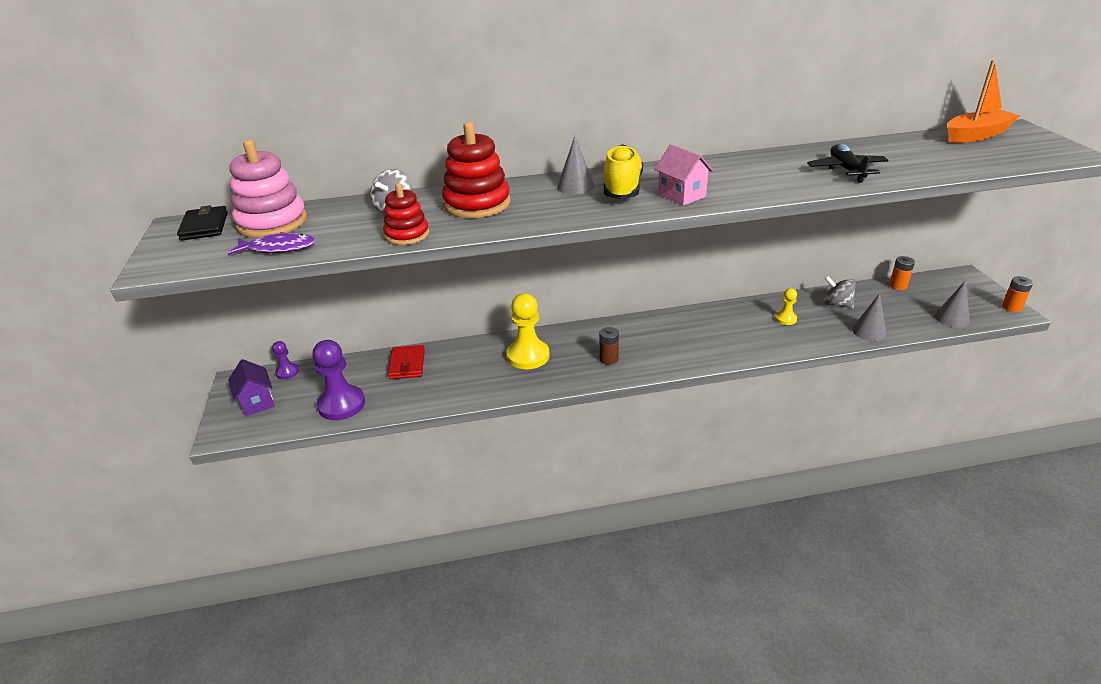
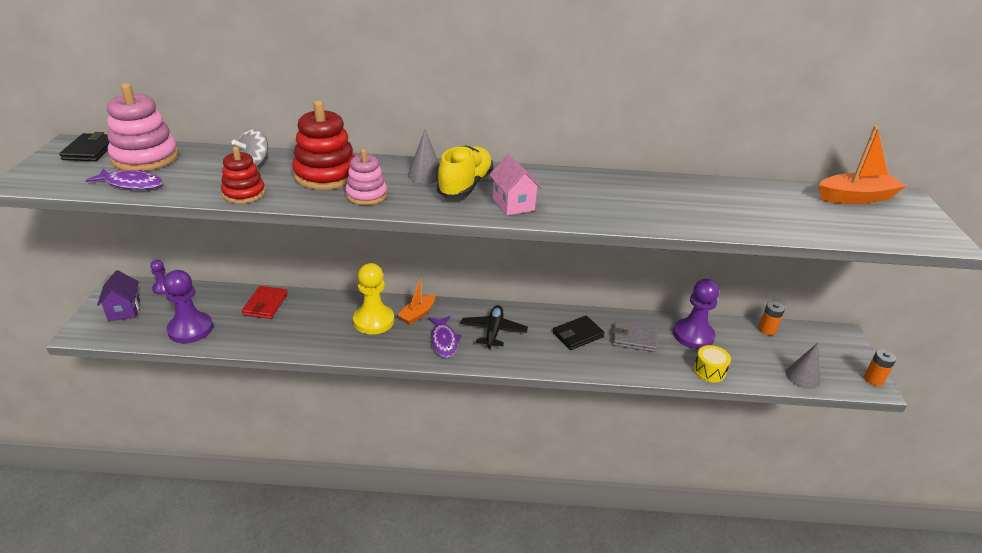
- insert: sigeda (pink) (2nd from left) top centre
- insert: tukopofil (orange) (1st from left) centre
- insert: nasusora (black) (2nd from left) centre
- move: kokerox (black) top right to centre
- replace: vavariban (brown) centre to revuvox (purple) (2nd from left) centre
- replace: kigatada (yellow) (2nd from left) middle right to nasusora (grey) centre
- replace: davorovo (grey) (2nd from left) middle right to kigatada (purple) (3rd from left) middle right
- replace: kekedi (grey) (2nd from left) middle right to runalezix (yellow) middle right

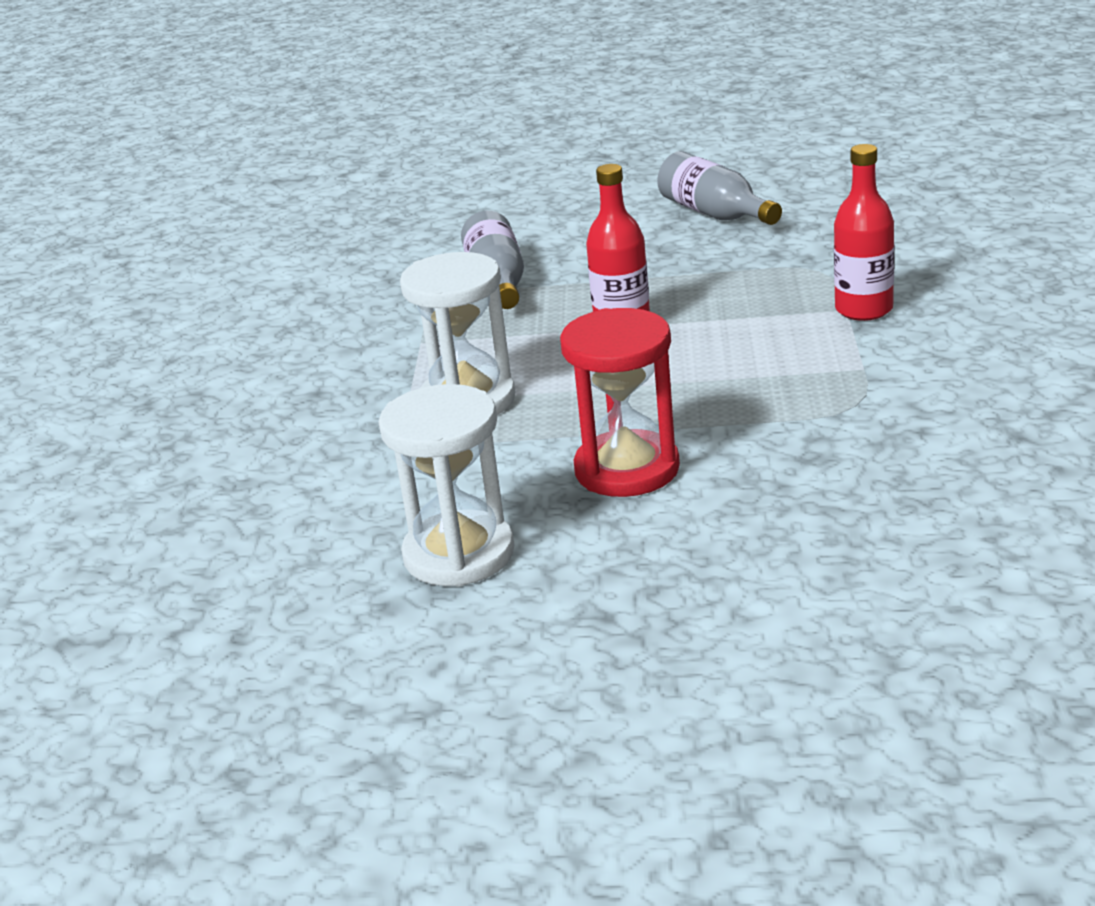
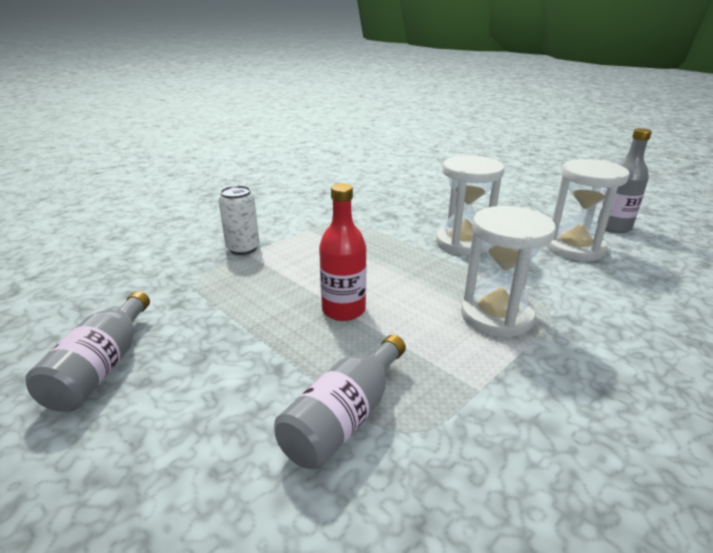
- insert: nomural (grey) (3rd from left) top right
- replace: nomural (red) (2nd from left) top right to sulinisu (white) centre
- recolor: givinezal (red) centre to givinezal (white) (1st from left) centre

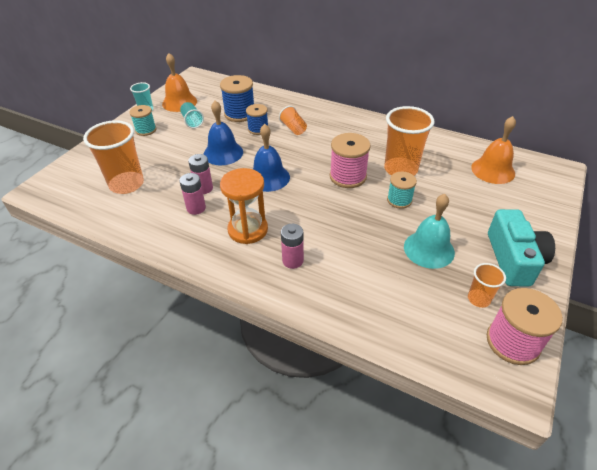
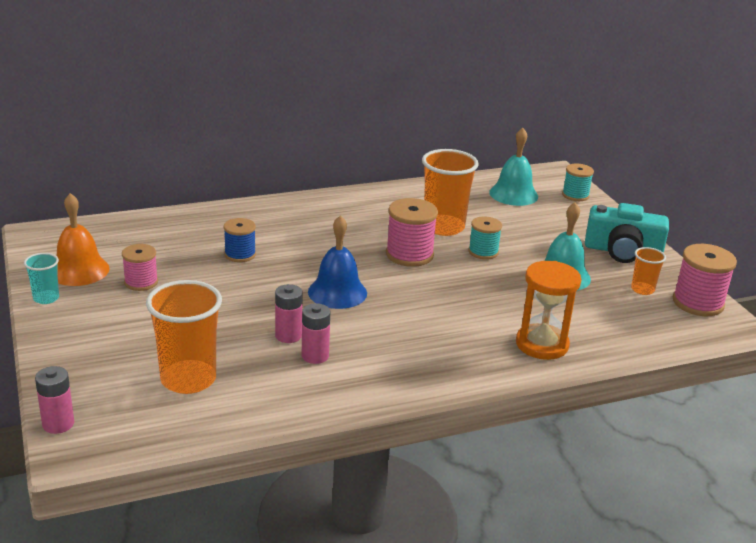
- delete: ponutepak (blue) (1st from left) top centre
- delete: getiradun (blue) (1st from left) top centre
- delete: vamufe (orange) (2nd from left) top centre
- move: getiradun (turquoise) (1st from left in the first image) top left to getiradun (turquoise) (2nd from left) middle right
- move: givinezal (orange) centre to middle right
- move: vavariban (pink) (3rd from left in the first image) centre to vavariban (pink) (1st from left) bottom left
- replace: vamufe (turquoise) (2nd from left) top left to getiradun (pink) (1st from left) middle left
- recolor: ponutepak (orange) (2nd from left) top right to ponutepak (turquoise) (1st from left) top right
- rotate: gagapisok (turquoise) middle right = middle right 150 degrees clockwise

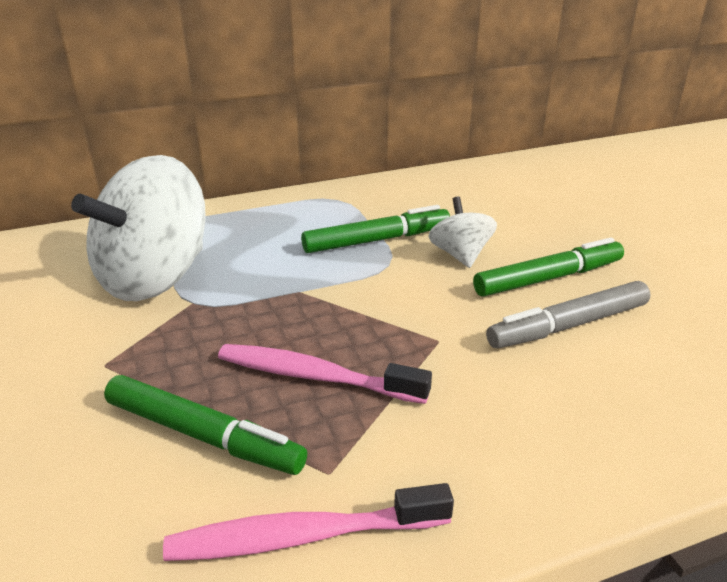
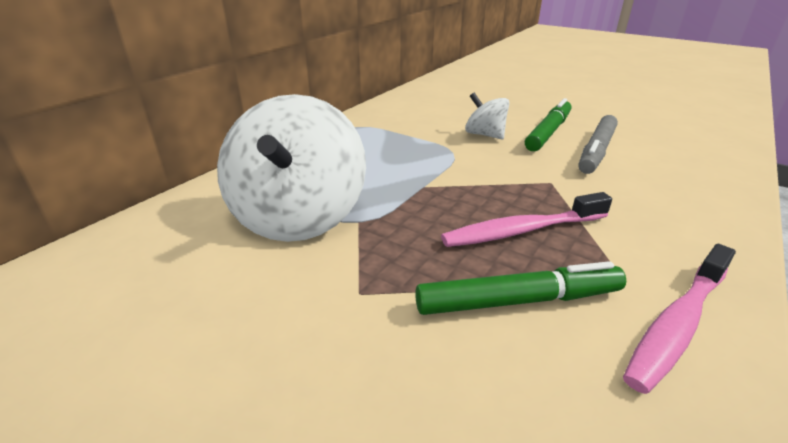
- delete: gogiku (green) (2nd from left) centre

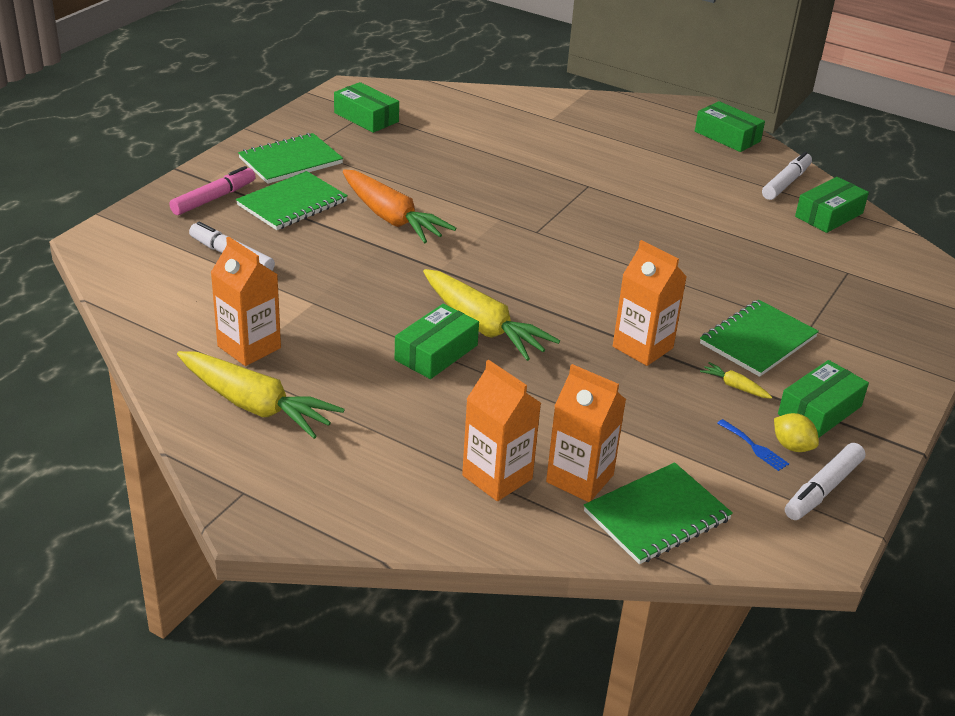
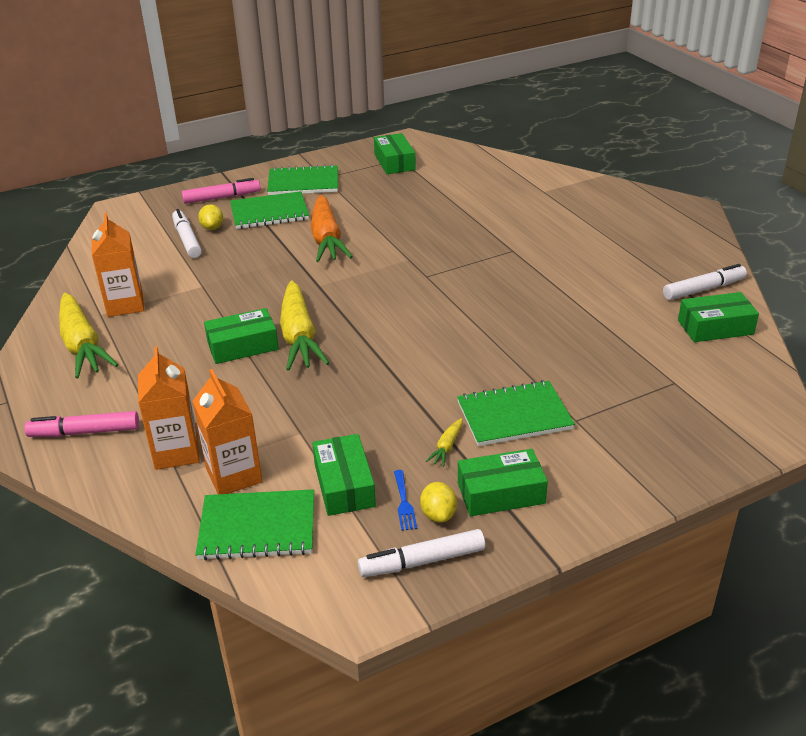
- delete: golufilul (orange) (4th from left) middle right
- insert: gogiku (pink) (1st from left) middle left
- insert: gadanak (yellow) (1st from left) top left
- move: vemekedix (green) (3rd from left in the first image) top right to vemekedix (green) (2nd from left) centre
- rotate: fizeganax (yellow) (3rd from left) middle right = centre 135 degrees counterclockwise

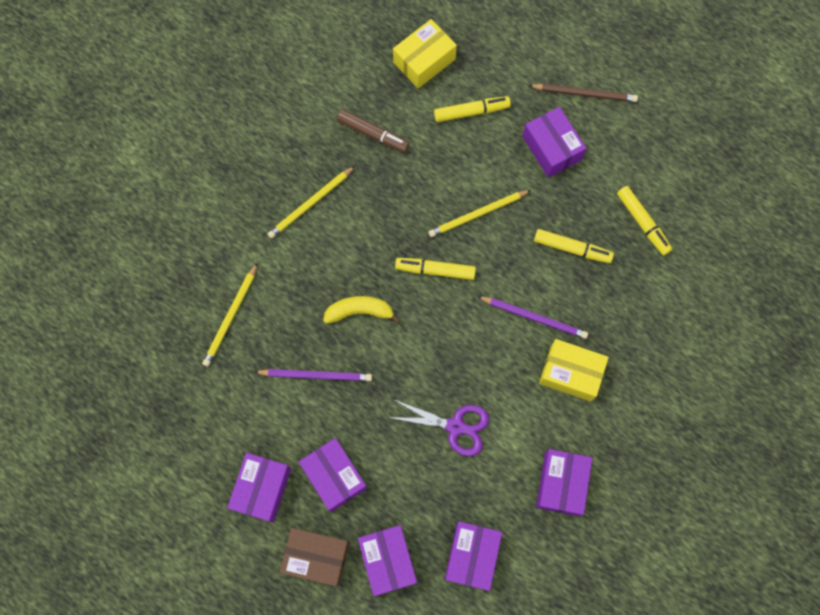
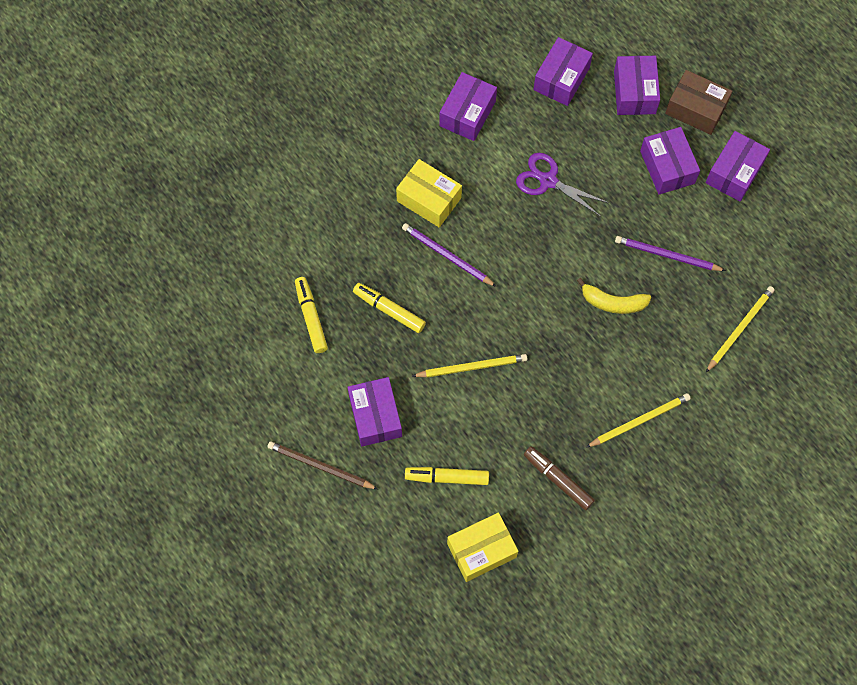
- delete: gogiku (yellow) (1st from left) centre

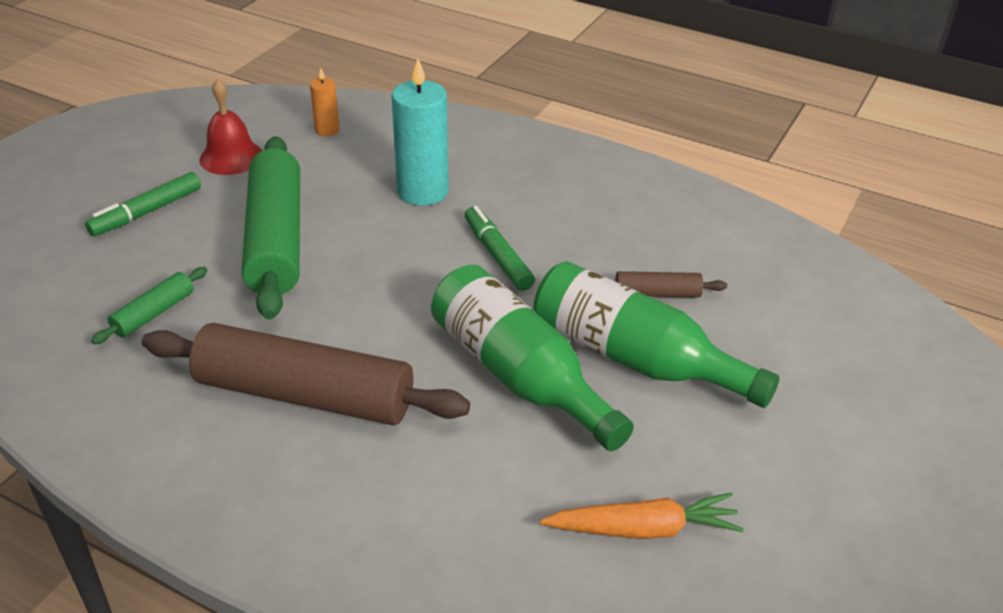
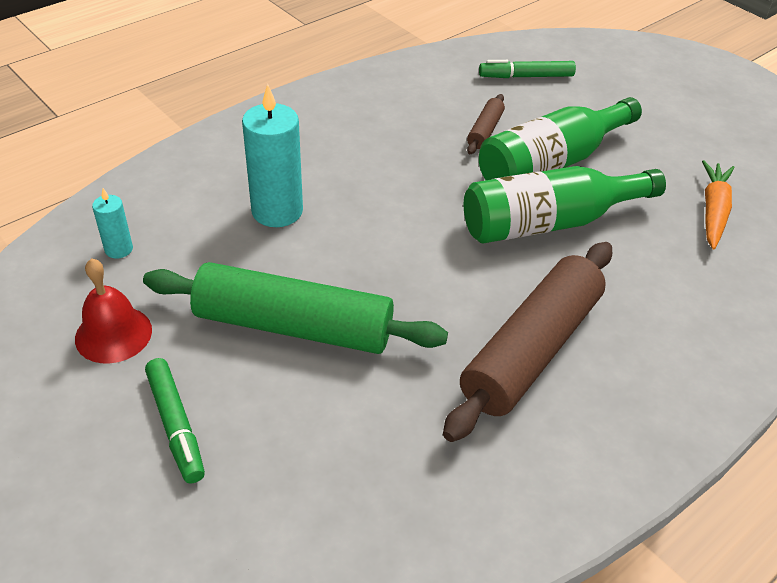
- delete: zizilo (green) (1st from left) middle left
- move: gogiku (green) (2nd from left) centre to top right
- recolor: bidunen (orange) top left to bidunen (turquoise) (1st from left) middle left

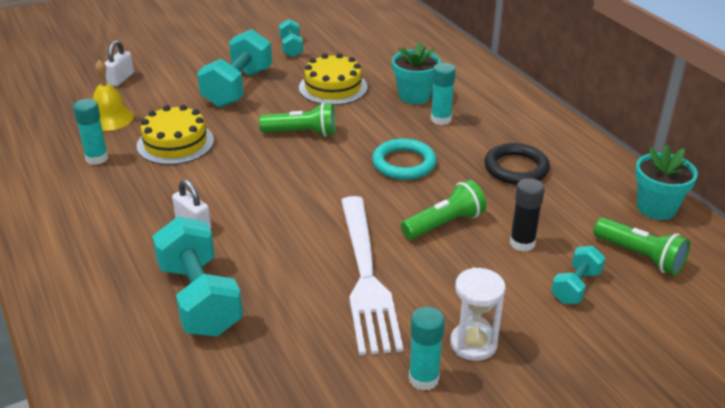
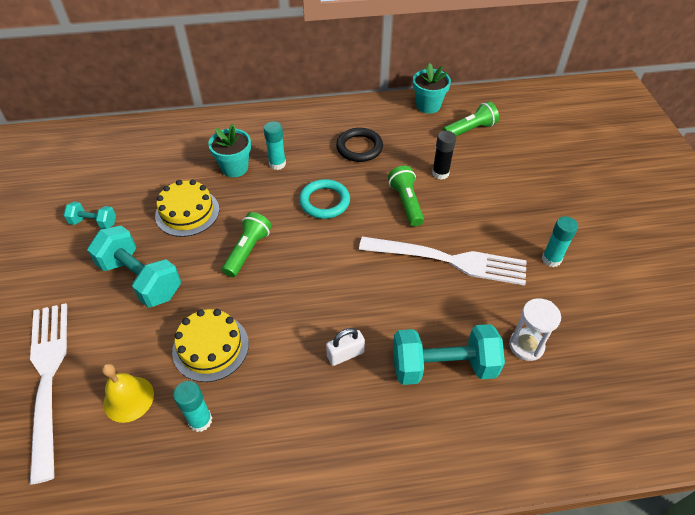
- delete: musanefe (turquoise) (4th from left) bottom right
- move: givinezal (white) bottom centre to middle right
- replace: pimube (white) (1st from left) top left to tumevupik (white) (1st from left) bottom left

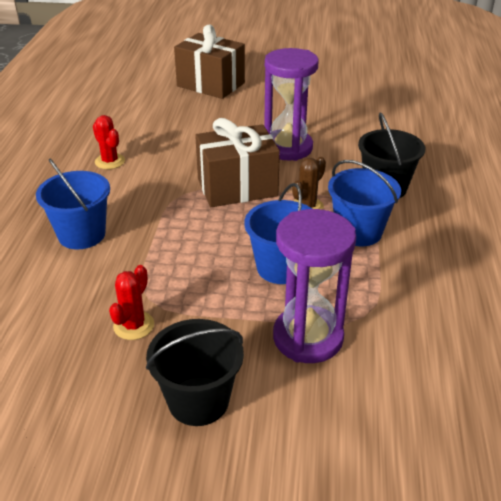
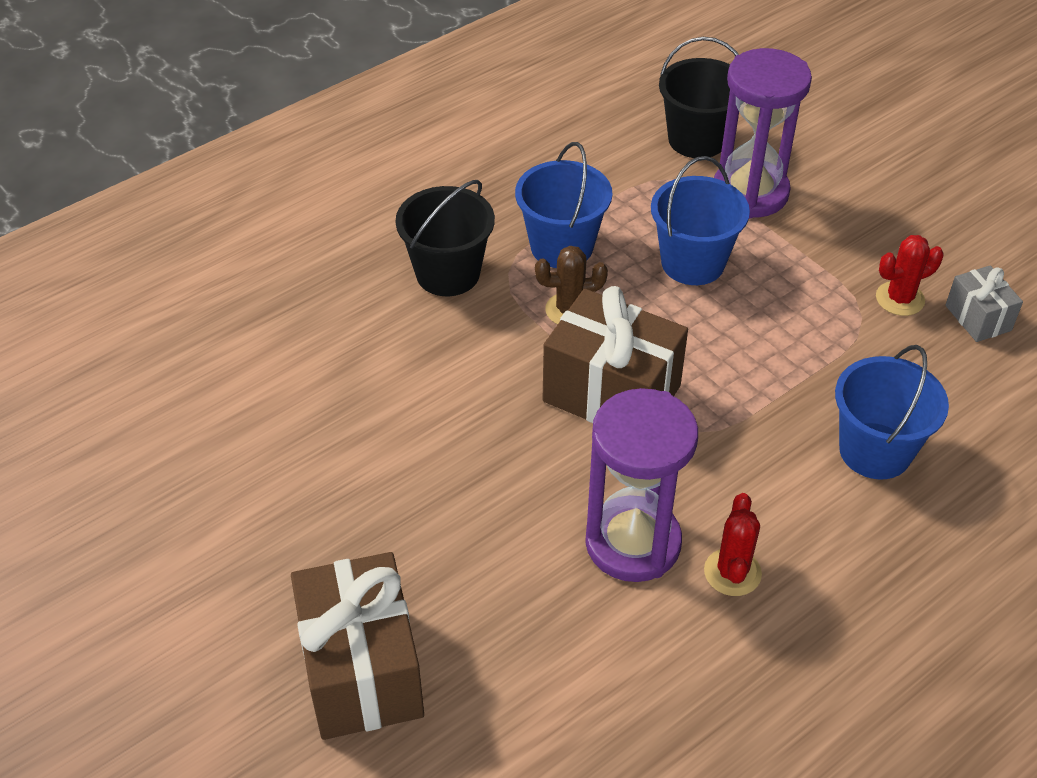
- insert: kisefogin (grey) middle right
- move: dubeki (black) (1st from left in the first image) bottom centre to dubeki (black) (2nd from left) top right
- move: givinezal (purple) (1st from left) top centre to centre

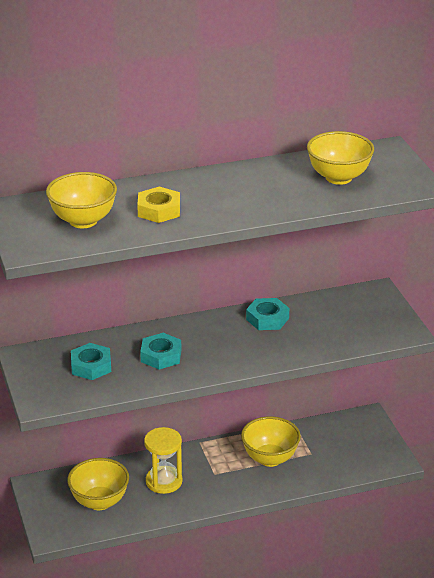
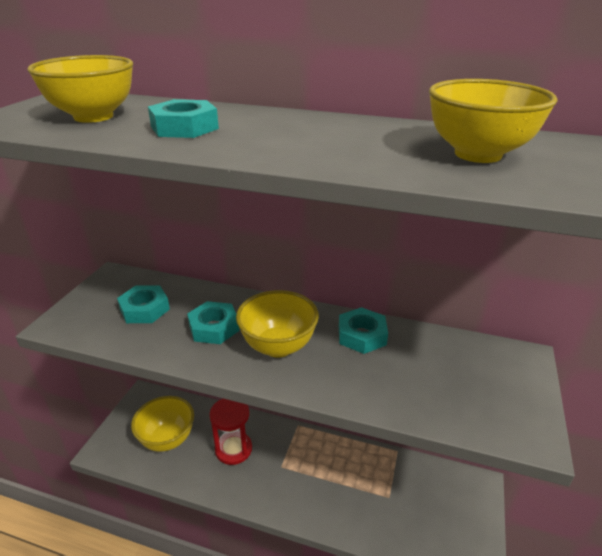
- move: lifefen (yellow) (3rd from left) bottom centre to centre
- recolor: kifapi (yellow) centre to kifapi (turquoise) (2nd from left) top left
- recolor: givinezal (yellow) bottom centre to givinezal (red) bottom centre

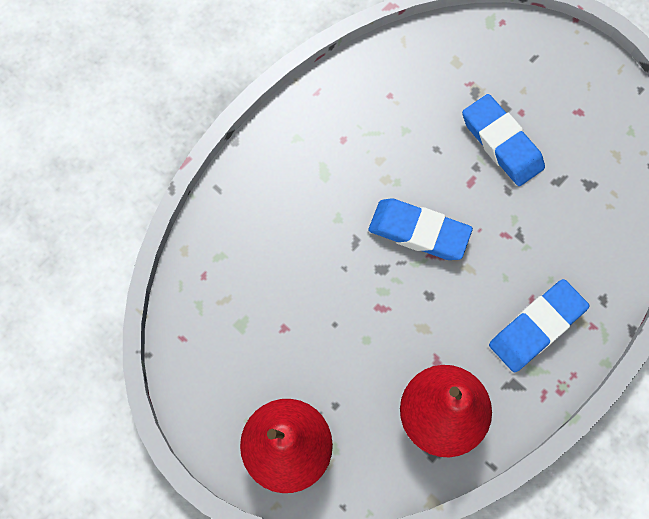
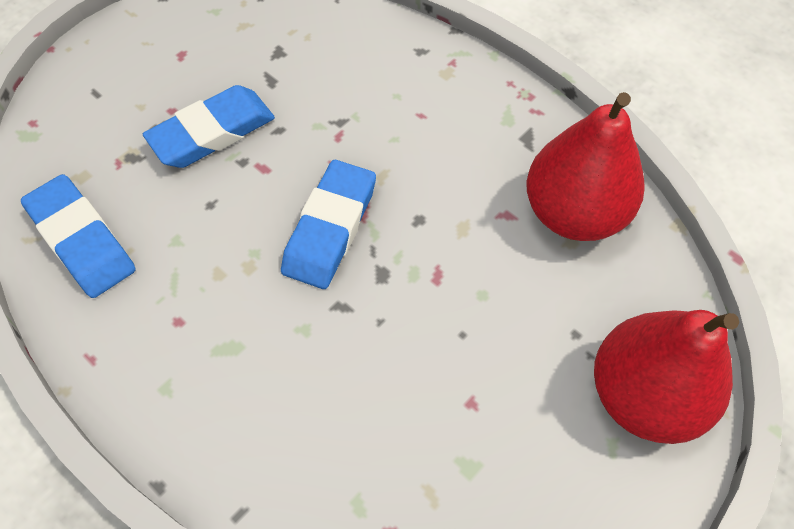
- move: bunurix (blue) (3rd from left in the first image) middle right to bunurix (blue) (1st from left) middle left

